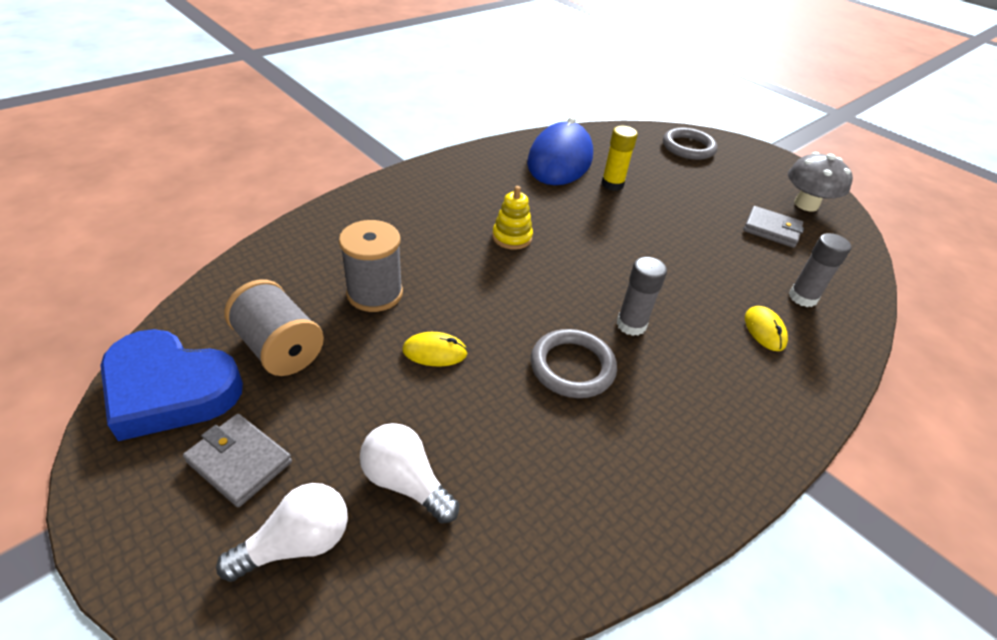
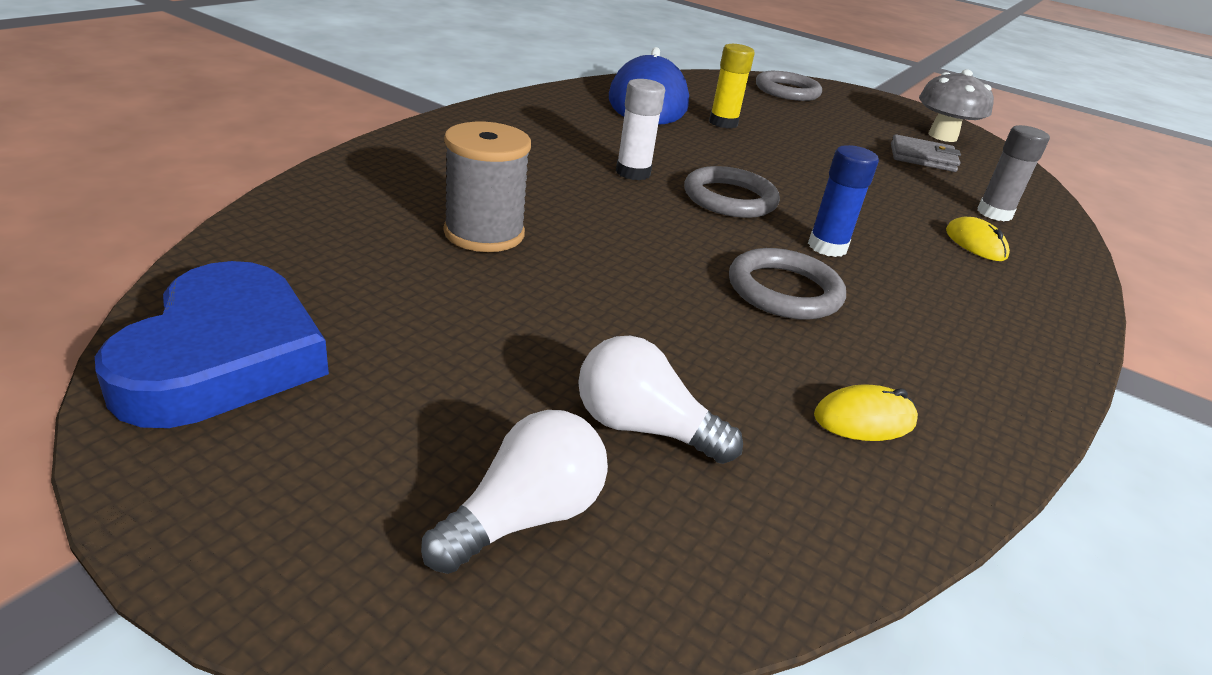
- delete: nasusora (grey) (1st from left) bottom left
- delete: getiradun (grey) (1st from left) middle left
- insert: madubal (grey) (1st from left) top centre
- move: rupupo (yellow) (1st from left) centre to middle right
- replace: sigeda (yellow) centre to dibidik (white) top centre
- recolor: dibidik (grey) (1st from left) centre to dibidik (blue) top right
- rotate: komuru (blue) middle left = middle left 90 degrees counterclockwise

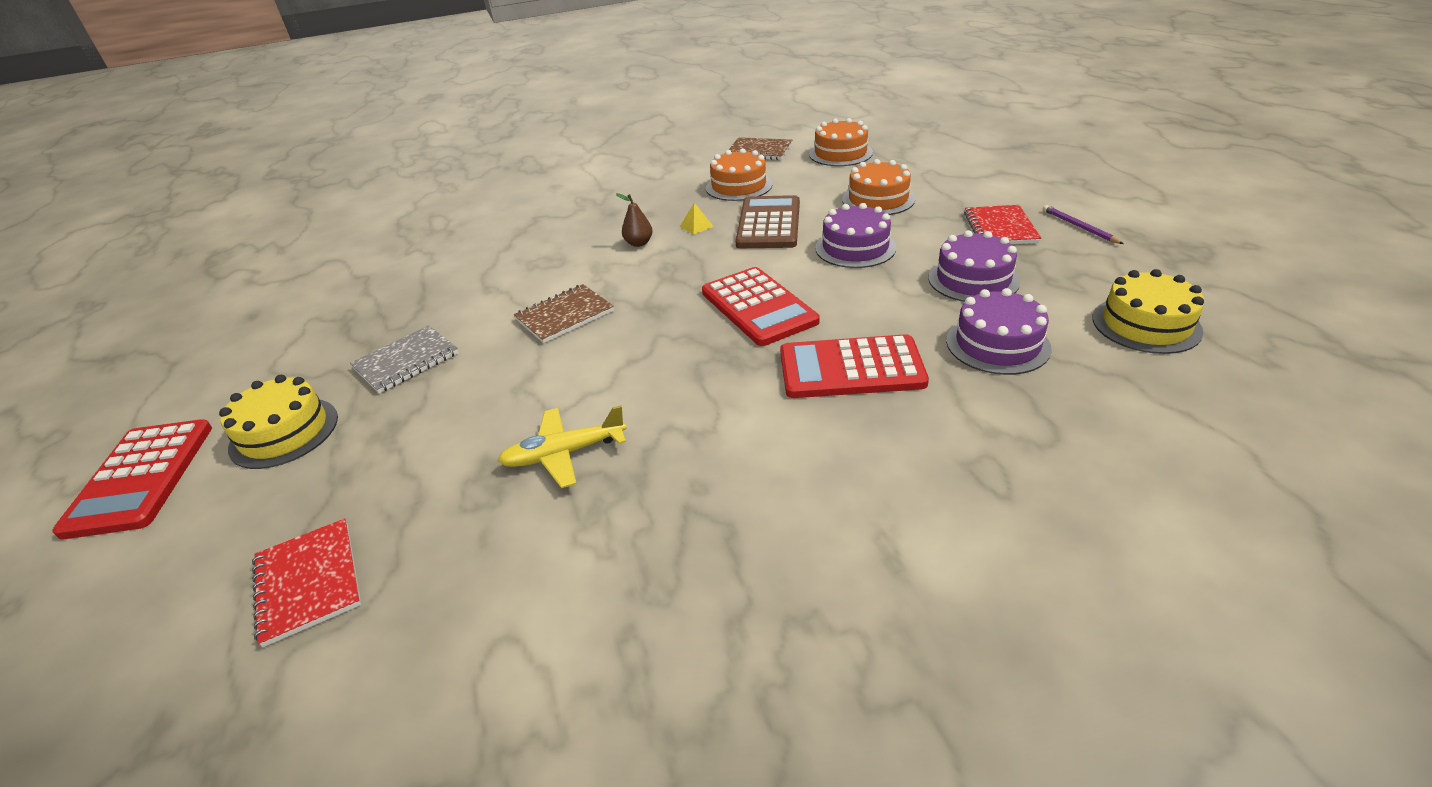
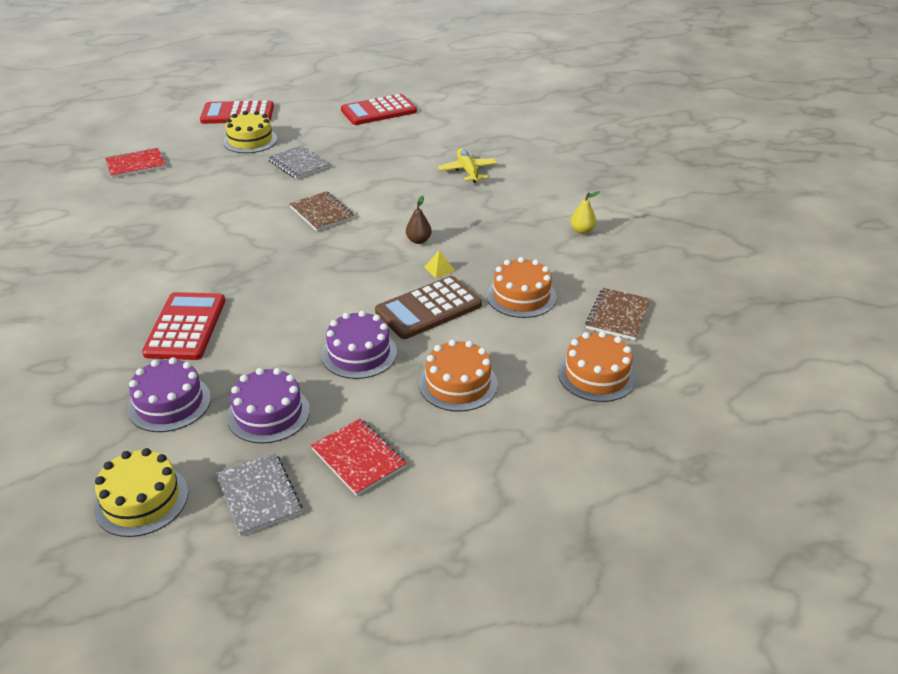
- delete: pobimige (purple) top right
- insert: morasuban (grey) (1st from left) bottom left
- insert: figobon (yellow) top centre
- move: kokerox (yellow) centre to top centre
- move: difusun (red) (2nd from left in the first image) centre to difusun (red) (3rd from left) top centre
- rotate: difusun (brown) top centre = centre 135 degrees clockwise
- rotate: morasuban (red) (2nd from left) top right = bottom centre 45 degrees clockwise

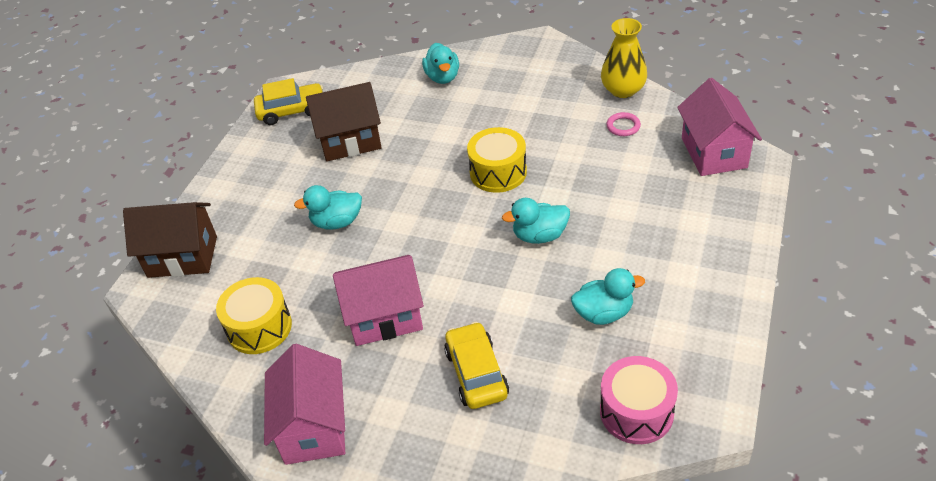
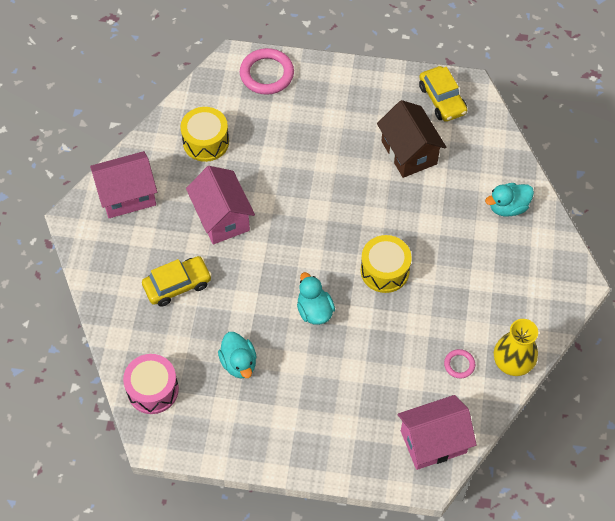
- delete: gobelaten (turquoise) (1st from left) centre
- replace: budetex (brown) (1st from left) middle left to madubal (pink) (1st from left) top centre

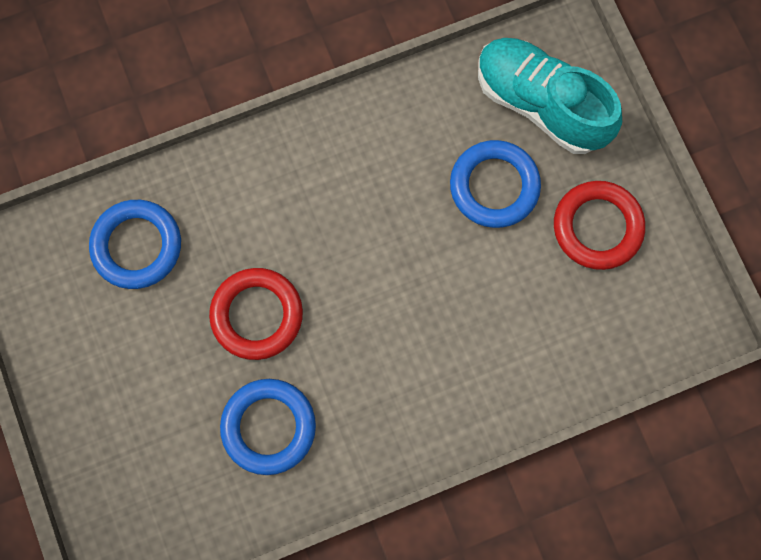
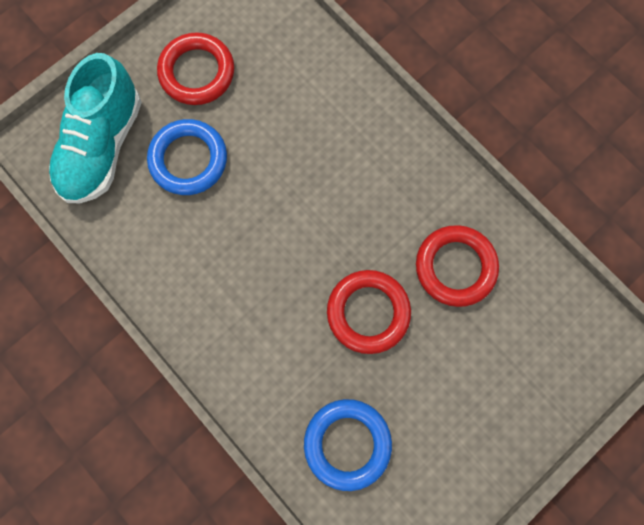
- recolor: madubal (blue) (2nd from left) bottom centre to madubal (red) (3rd from left) middle right

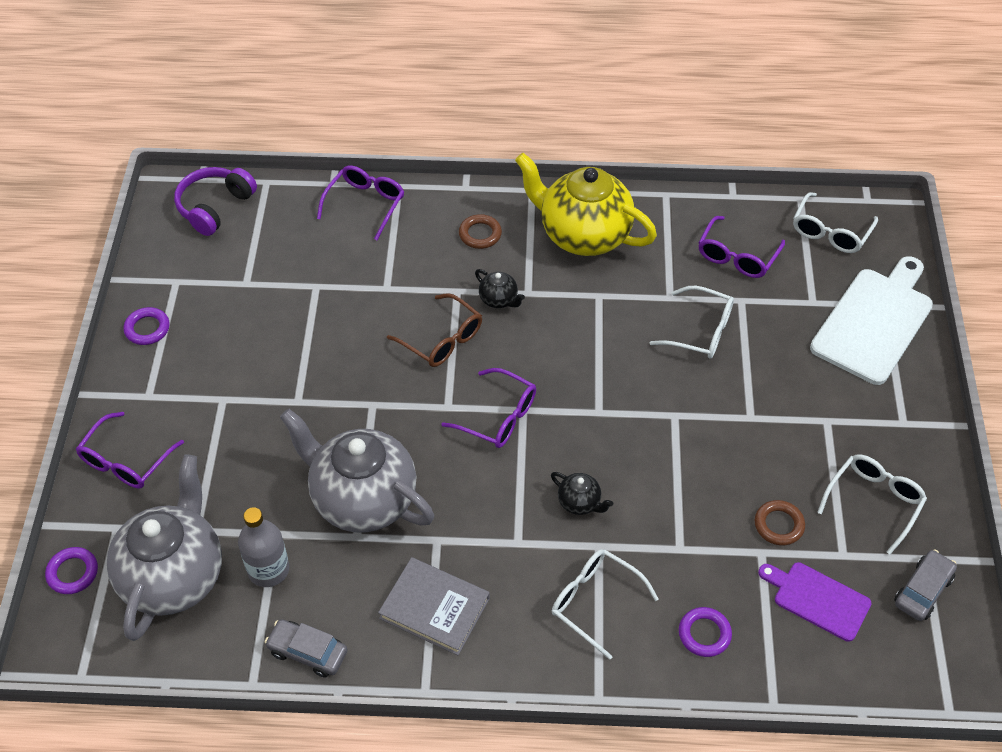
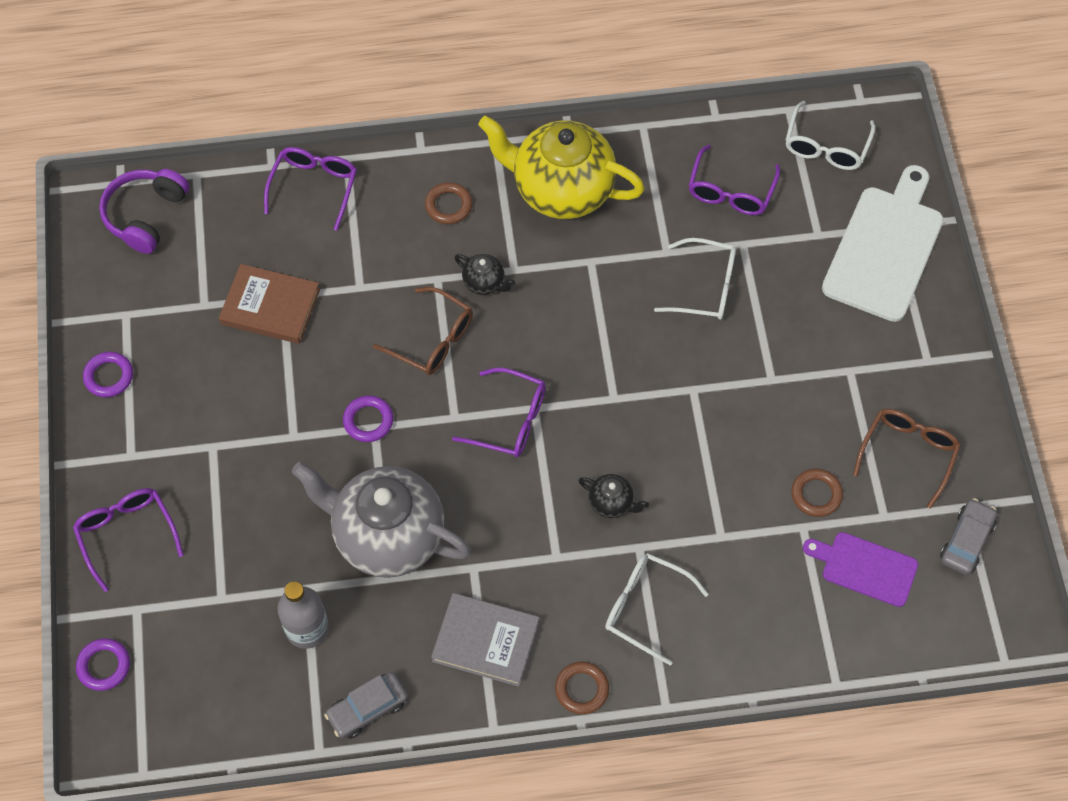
- delete: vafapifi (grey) (1st from left) bottom left
- insert: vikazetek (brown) middle left
- insert: madubal (brown) (2nd from left) bottom centre
- move: madubal (purple) (3rd from left) bottom right to centre
- recolor: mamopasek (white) (4th from left) bottom right to mamopasek (brown) (2nd from left) middle right
- rotate: mamopasek (purple) (1st from left) middle left = bottom left 135 degrees clockwise
- rotate: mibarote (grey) (1st from left) bottom left = bottom centre 45 degrees counterclockwise

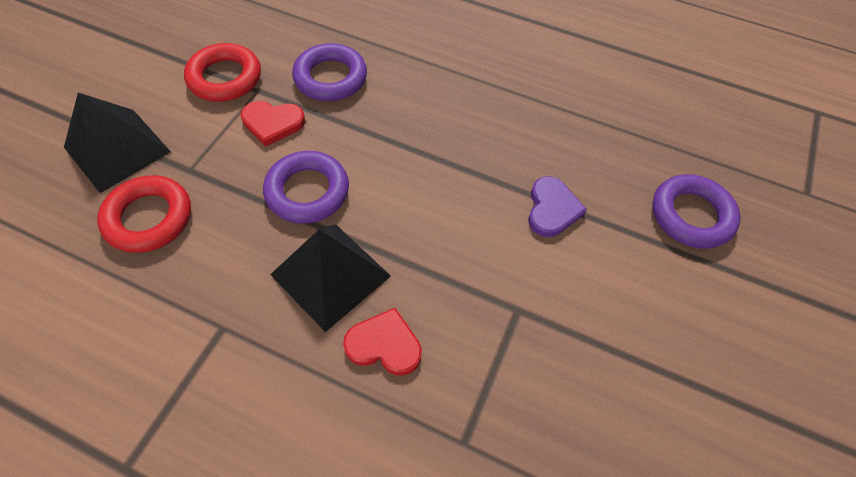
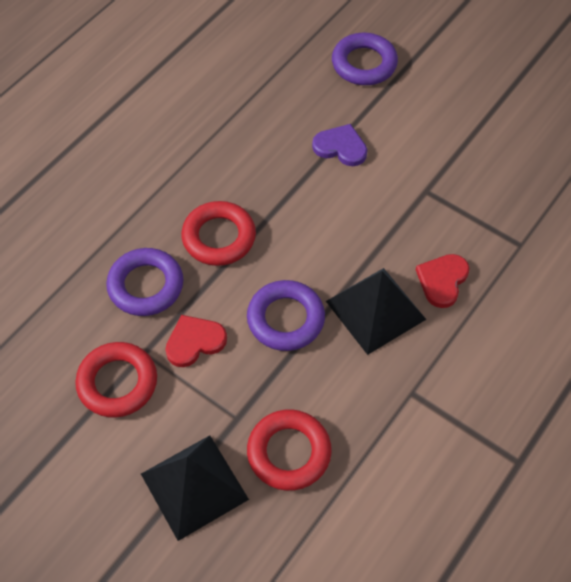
- insert: madubal (red) (2nd from left) centre
- rotate: komuru (red) (1st from left) top left = centre 135 degrees counterclockwise

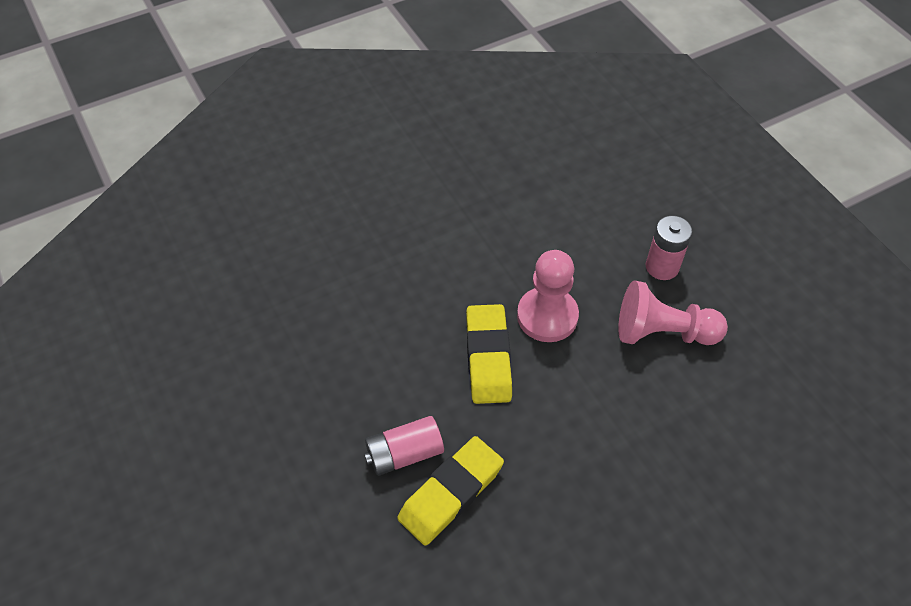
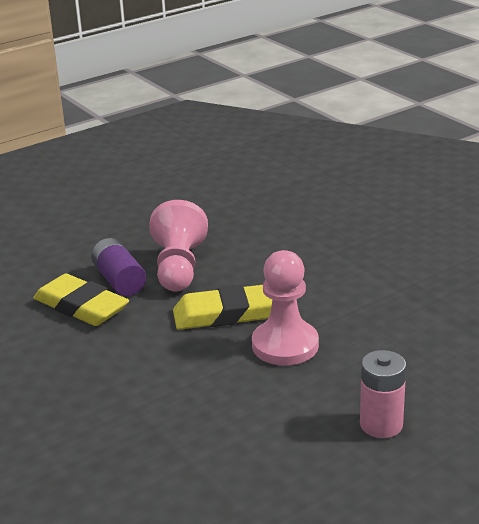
- move: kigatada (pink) (2nd from left in the first image) middle right to kigatada (pink) (1st from left) centre
- recolor: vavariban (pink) (1st from left) bottom centre to vavariban (purple) middle left

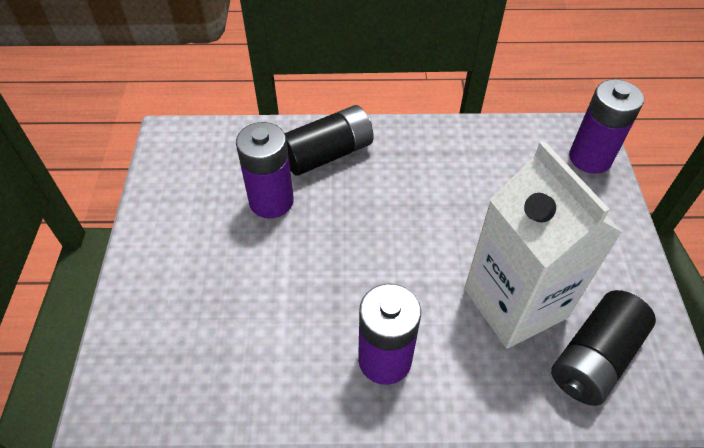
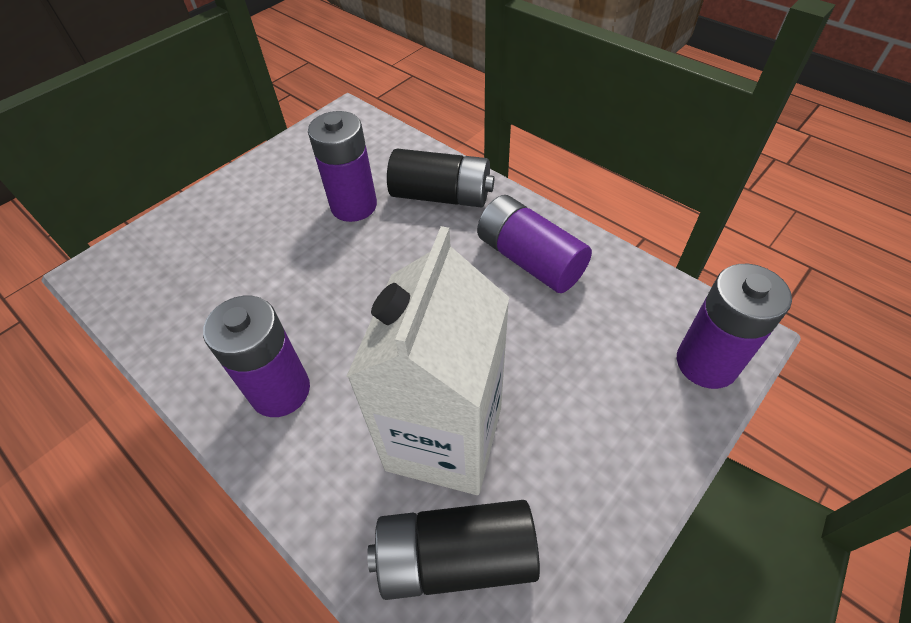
- insert: vavariban (purple) (3rd from left) centre

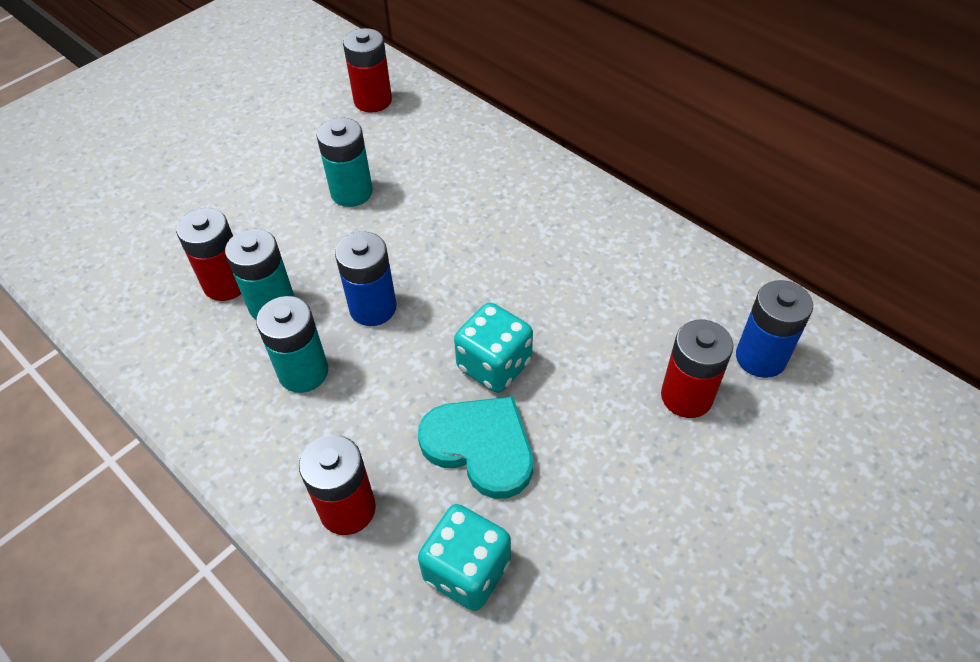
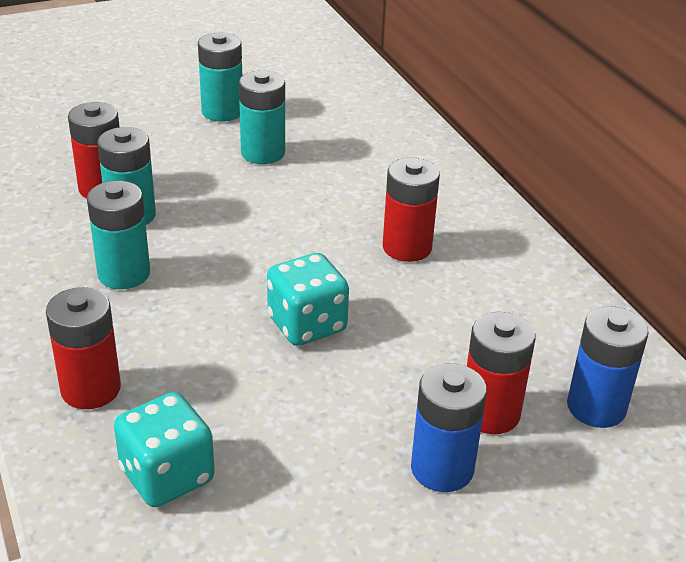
- delete: komuru (turquoise) bottom centre
- insert: vavariban (turquoise) (3rd from left) top left
- move: vavariban (blue) (1st from left) centre to bottom centre
- move: vavariban (red) (3rd from left) top centre to centre

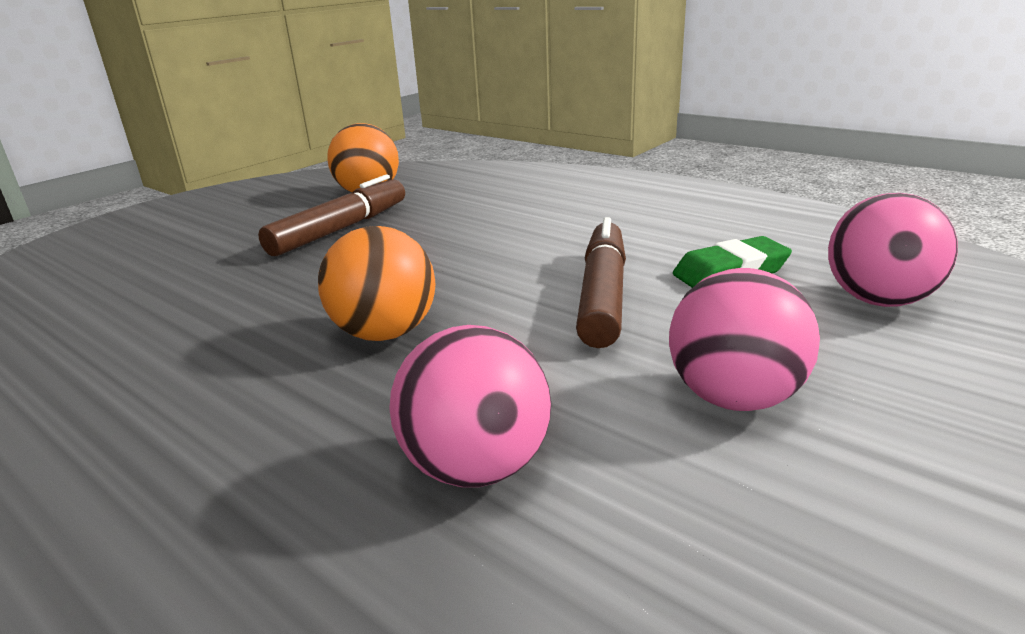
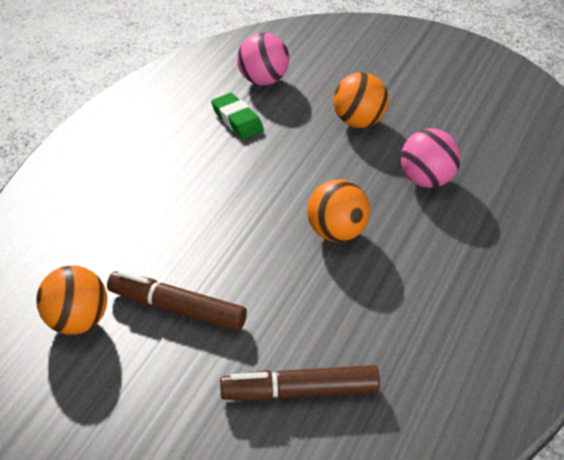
- move: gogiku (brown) (2nd from left) centre to bottom centre
- recolor: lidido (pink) (2nd from left) middle right to lidido (orange) (3rd from left) top centre

